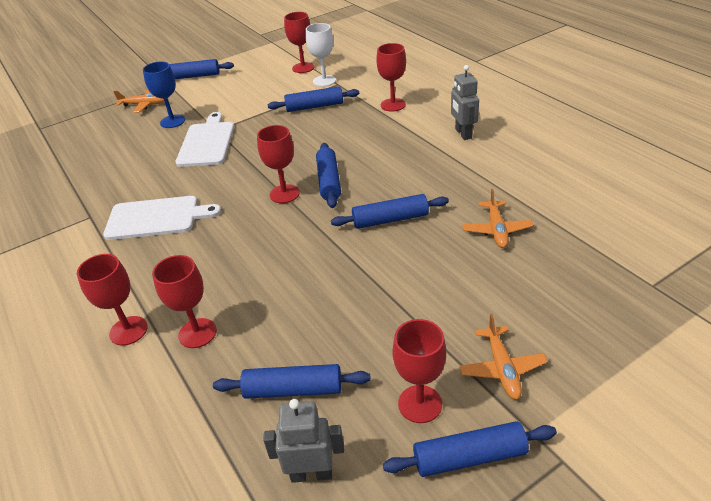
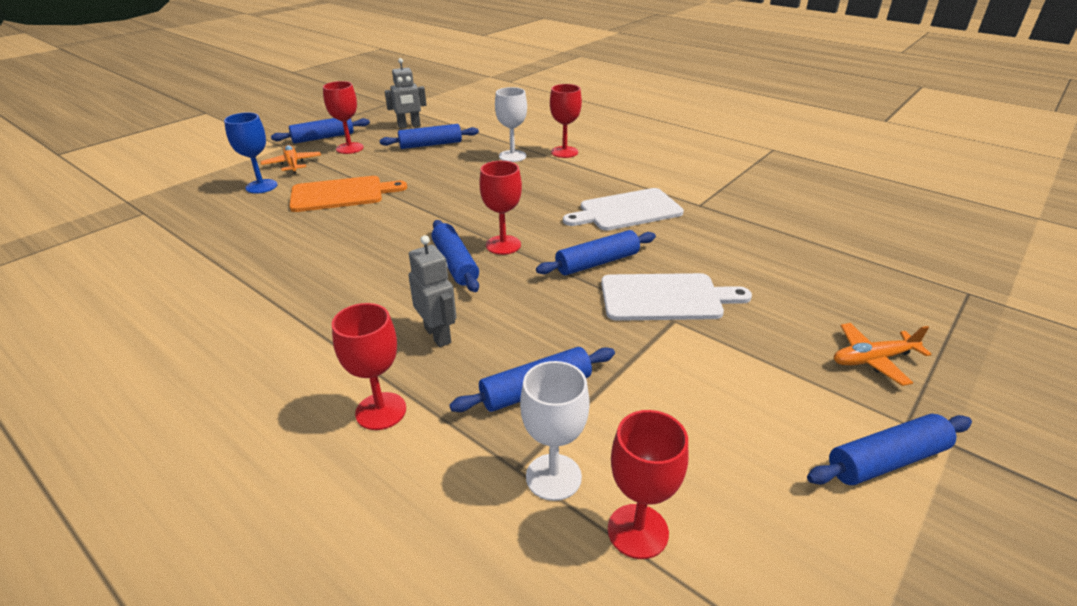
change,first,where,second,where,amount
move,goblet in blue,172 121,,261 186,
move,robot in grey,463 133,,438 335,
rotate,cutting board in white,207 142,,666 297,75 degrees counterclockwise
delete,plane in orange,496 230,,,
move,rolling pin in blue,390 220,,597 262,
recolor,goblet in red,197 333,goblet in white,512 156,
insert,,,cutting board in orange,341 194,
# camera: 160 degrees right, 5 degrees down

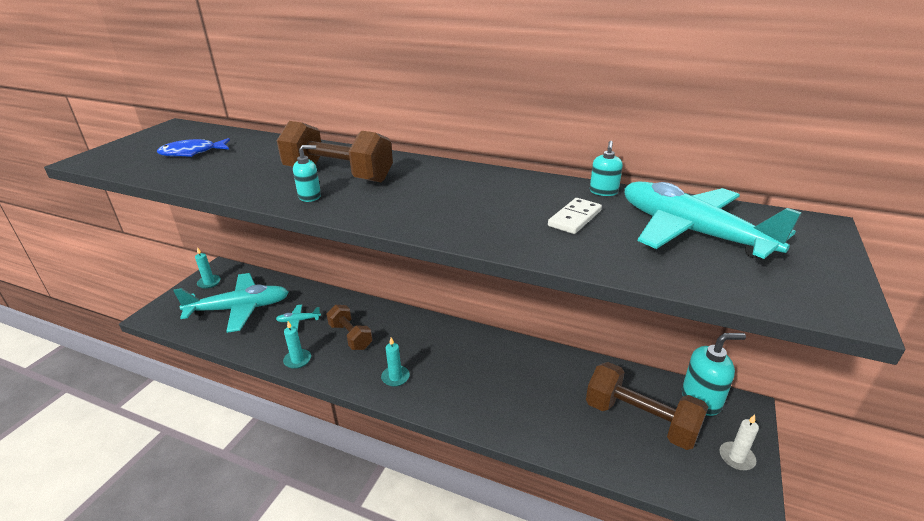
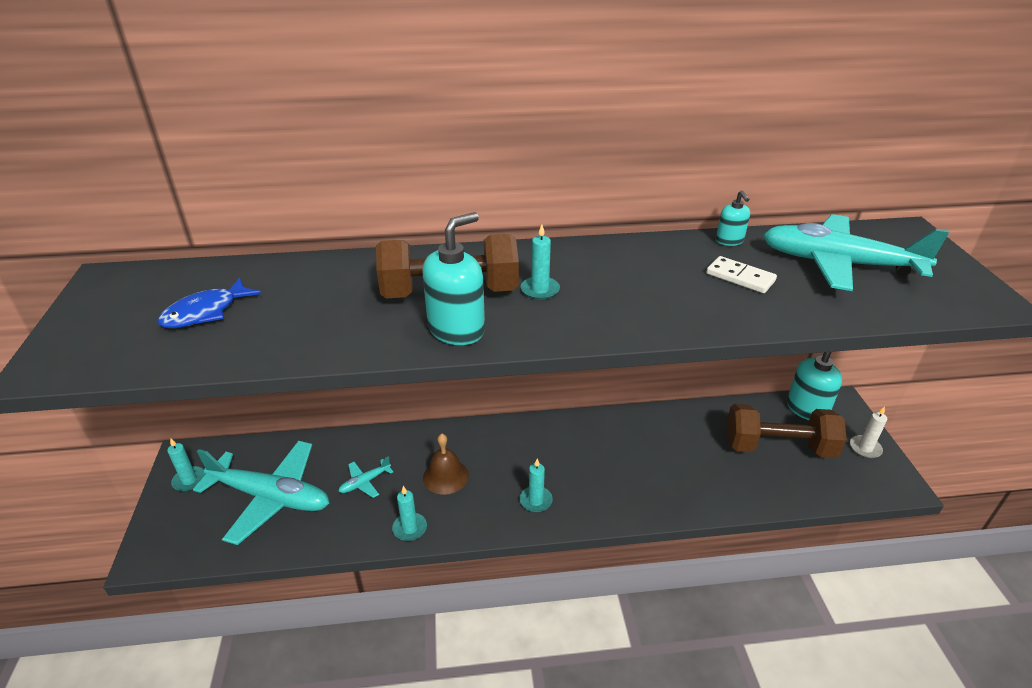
change,first,where,second,where,amount
resize,soap dispenser in turquoise,310 196,,456 329,x1.82
rotate,domino in white,575 218,,740 277,60 degrees counterclockwise
rotate,plane in turquoise,240 309,,271 497,60 degrees clockwise
replace,dumbbell in brown,350 336,bell in brown,445 476,
insert,,,candle in turquoise,540 290,
# camera: 30 degrees left, 5 degrees up

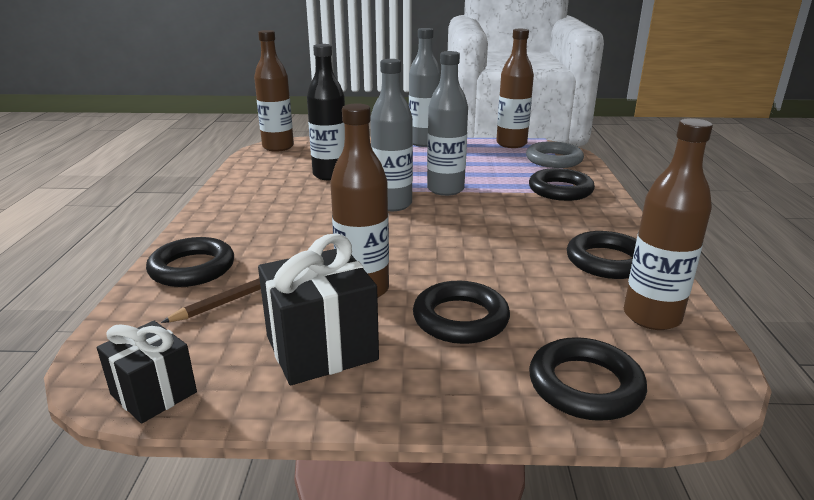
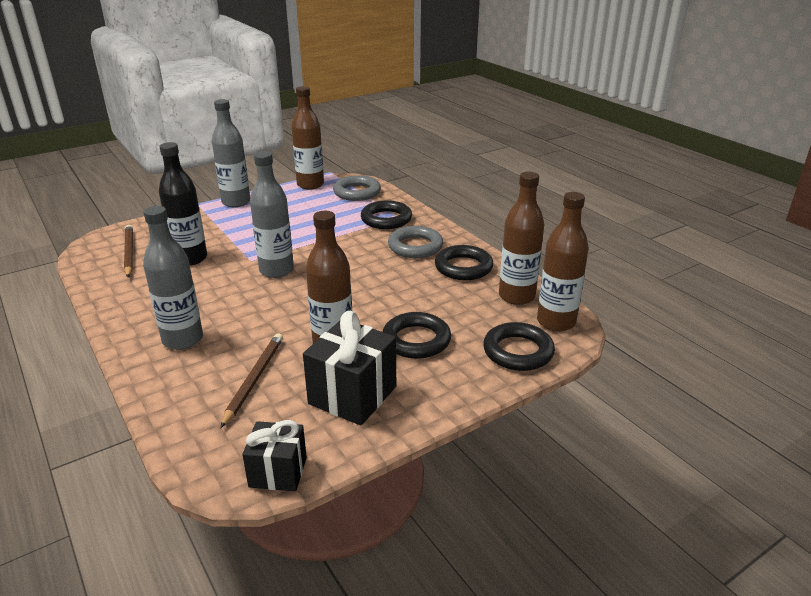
change,first,where,second,where,amount
move,bottle in brown,278 147,,556 322,
move,bottle in grey,445 189,,183 339,
delete,ring in black,192 268,,,
insert,,,pencil in brown,129 252,
insert,,,ring in grey,415 246,
# camera: 35 degrees left, 5 degrees up

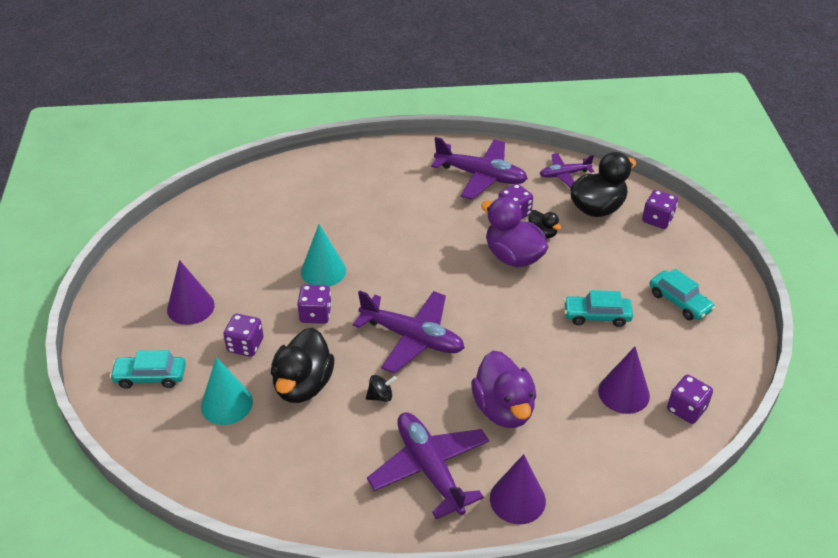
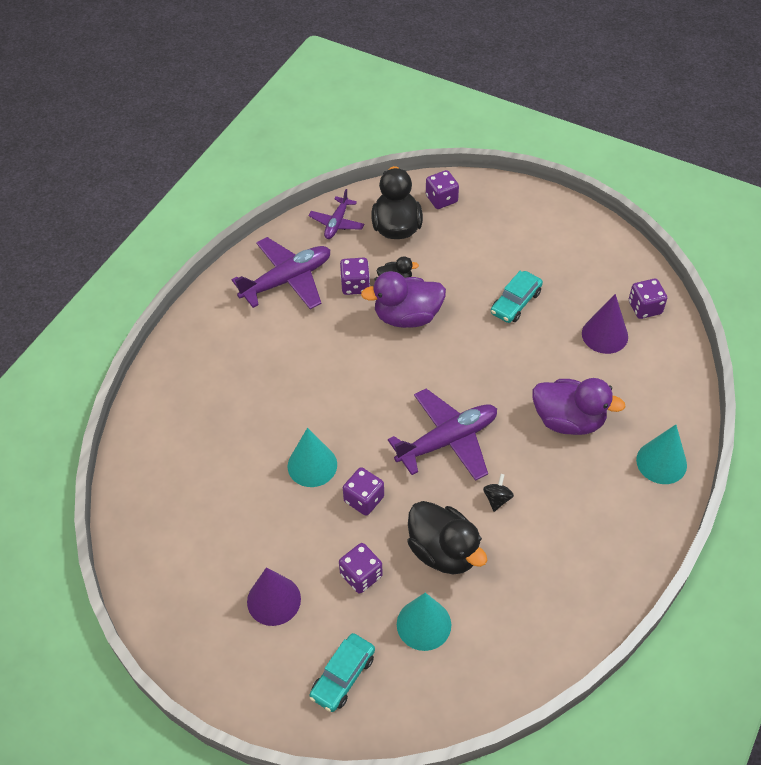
change,first,where,second,where,amount
delete,car in turquoise,679 302,,,
delete,plane in purple,429 468,,,
recolor,cone in purple,517 499,cone in turquoise,661 462,
# camera: 55 degrees left, 10 degrees up

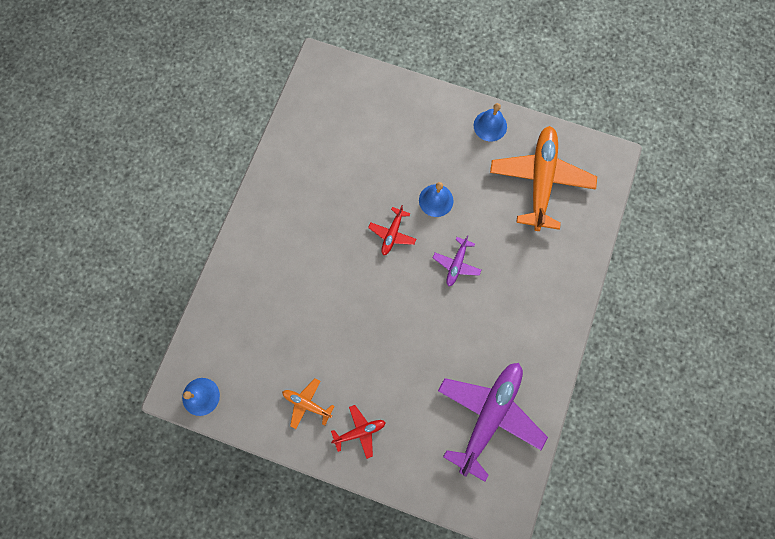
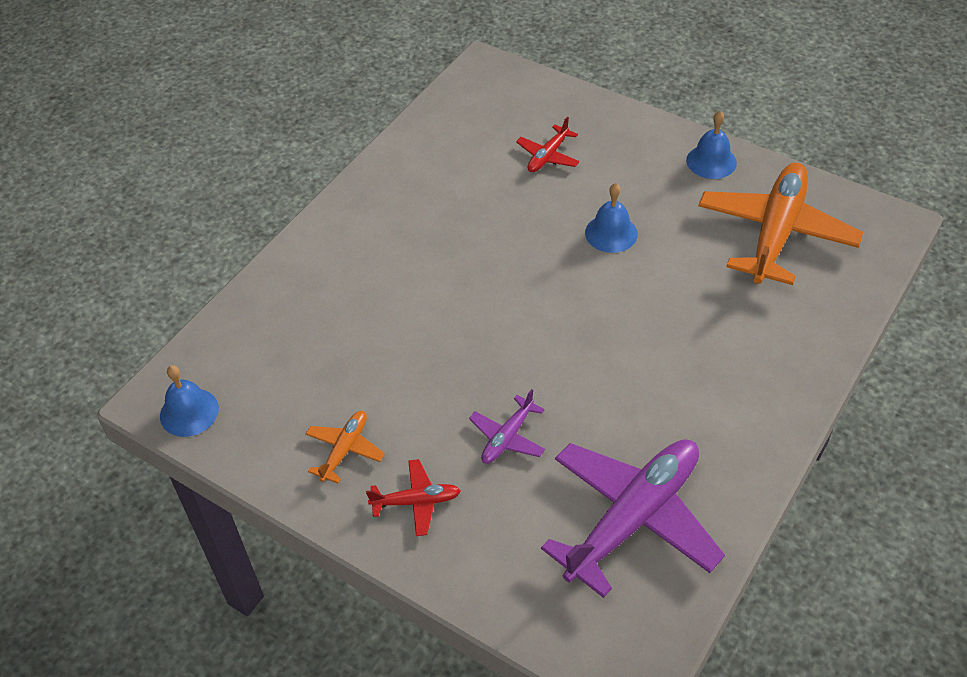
change,first,where,second,where,amount
move,plane in red,392 234,,548 156,
move,plane in purple,456 264,,507 437,
rotate,plane in orange,307 404,,345 449,75 degrees clockwise
# camera: 15 degrees right, 25 degrees down

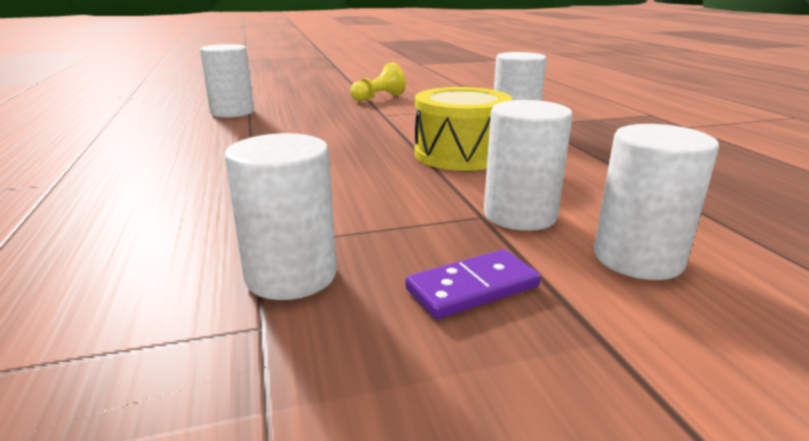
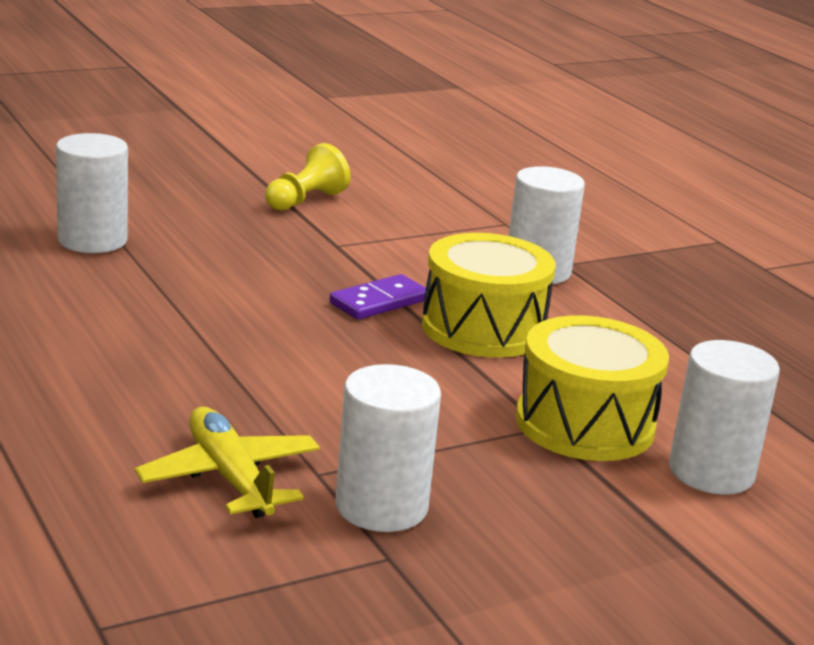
change,first,where,second,where,amount
replace,cylinder in white,520 215,drum in yellow,585 424,
move,domino in purple,472 288,,379 302,
insert,,,plane in yellow,230 477,
# camera: 15 degrees left, 0 degrees up

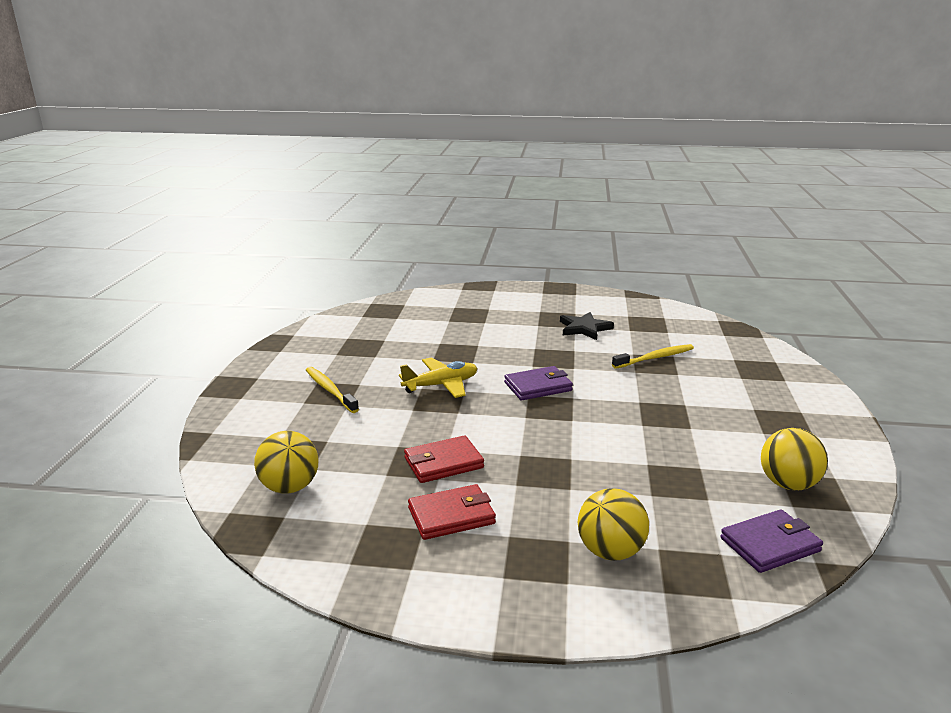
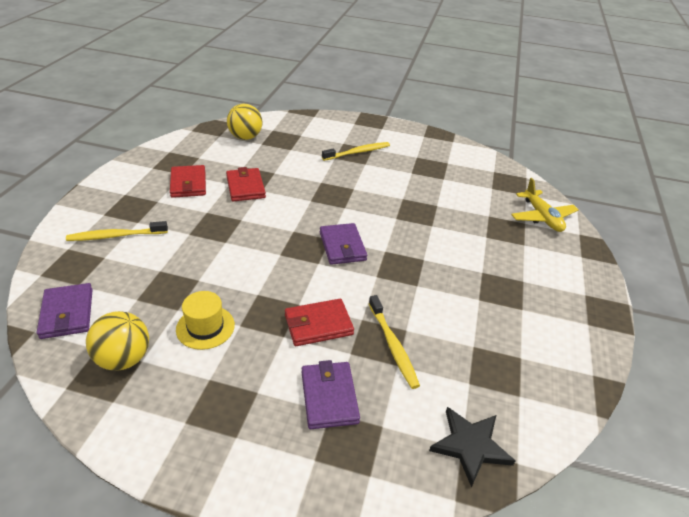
change,first,where,second,where,amount
move,star in black,584 328,,470 445,
move,plane in yellow,441 385,,542 217,
replace,ball in yellow,610 551,toothbrush in yellow,116 236,
insert,,,hat in yellow,205 327,
insert,,,wallet in red,318 325,
insert,,,wallet in purple,329 397,
# camera: 95 degrees right, 15 degrees up

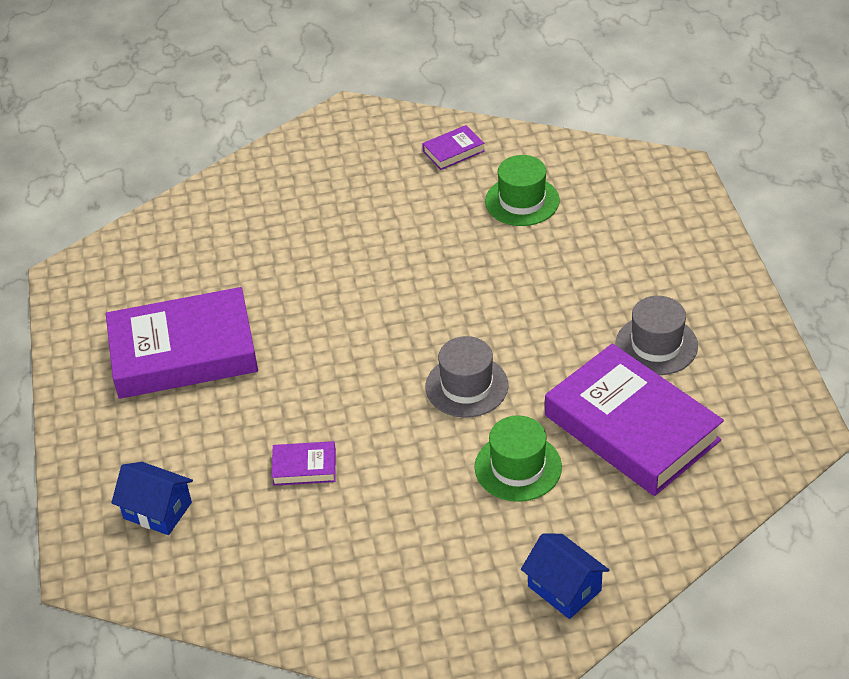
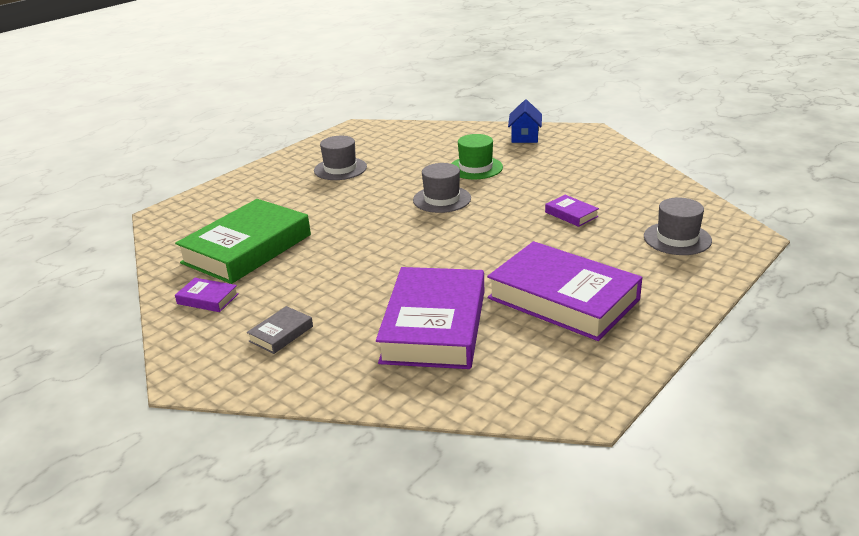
change,first,where,second,where,amount
replace,hat in green,522 201,book in green,247 249,
move,book in purple,631 428,,434 326,
replace,house in blue,157 510,hat in grey,677 238,
insert,,,book in grey,281 334,
# camera: 130 degrees left, 15 degrees down

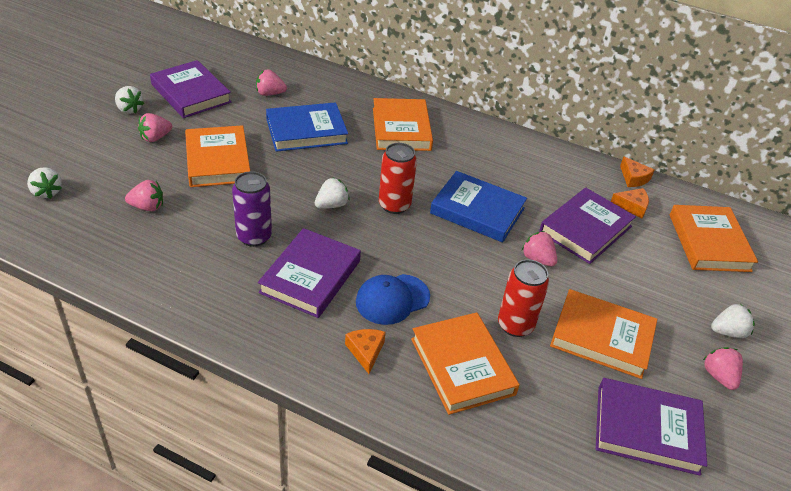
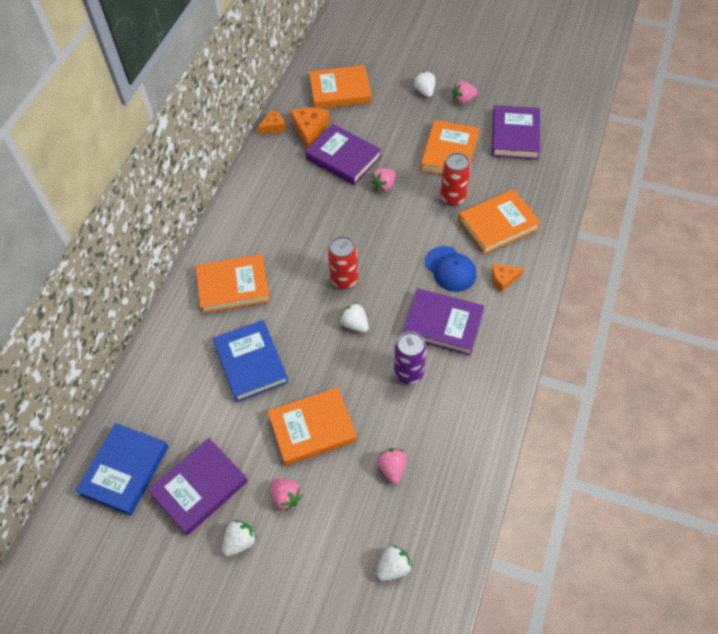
change,first,where,second,where,amount
delete,strawberry in pink,270 93,,,
move,book in blue,477 211,,125 470,
resize,cheese in orange,632 206,,309 129,x1.56
# camera: 90 degrees left, 15 degrees up

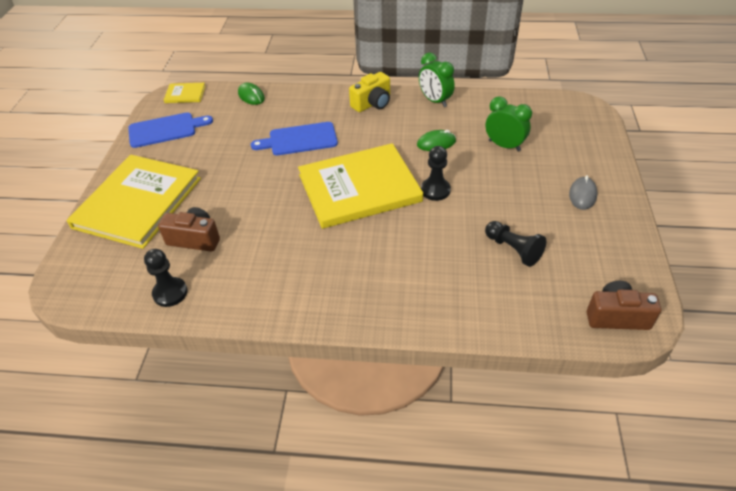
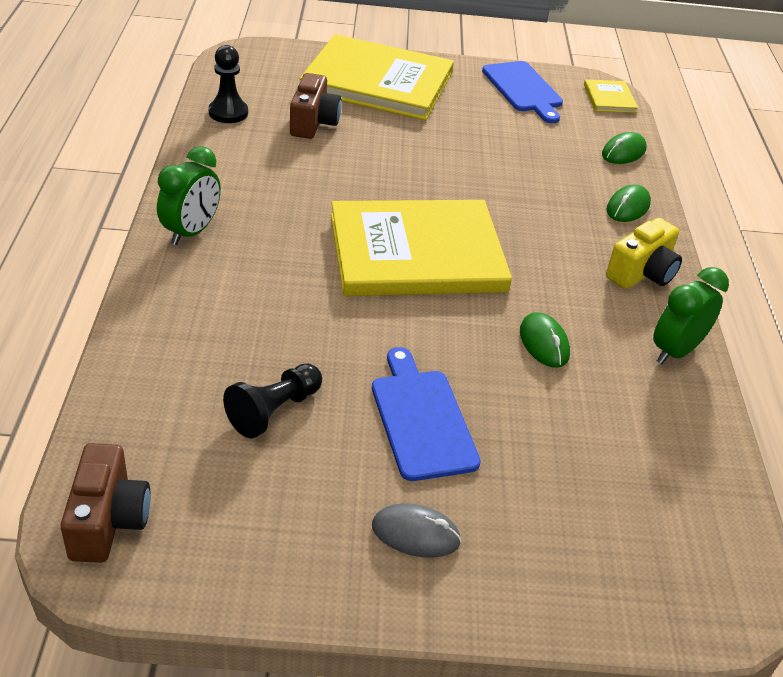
change,first,where,second,where,amount
rotate,camera in yellow,372 103,,642 273,90 degrees counterclockwise
move,clock in green,504 145,,191 232,
move,cutting board in blue,299 139,,422 419,
rotate,book in yellow,359 188,,416 253,75 degrees counterclockwise
delete,pawn in black,435 190,,,
insert,,,mouse in green,628 207,
# camera: 80 degrees right, 5 degrees down

